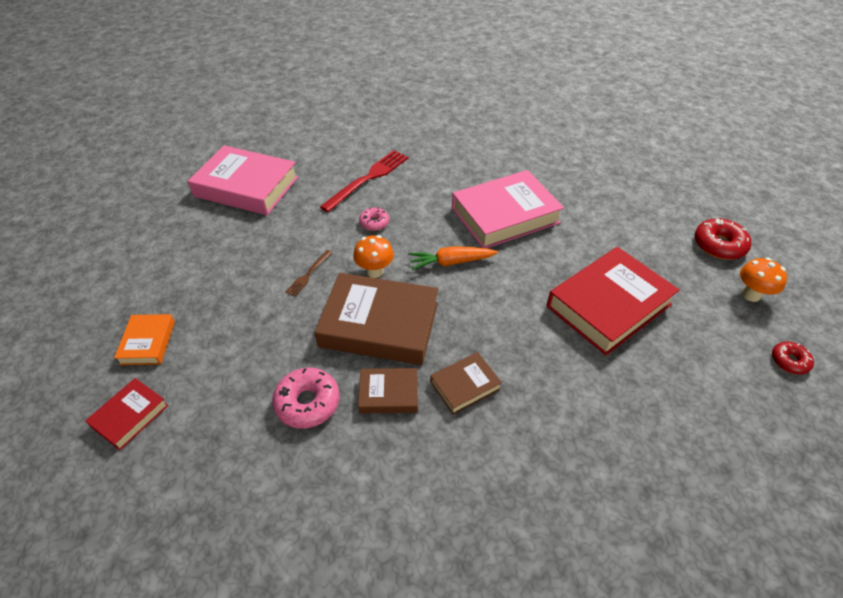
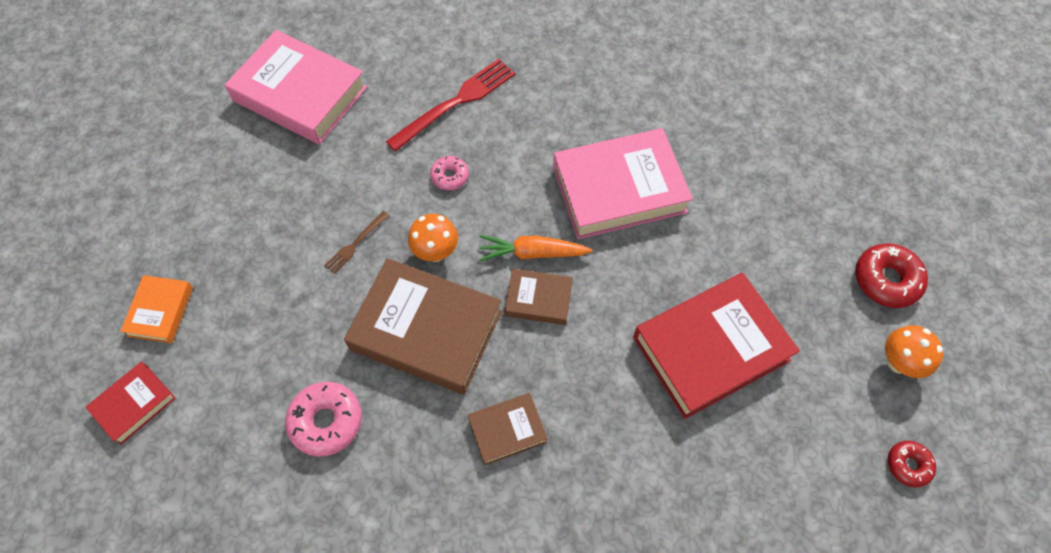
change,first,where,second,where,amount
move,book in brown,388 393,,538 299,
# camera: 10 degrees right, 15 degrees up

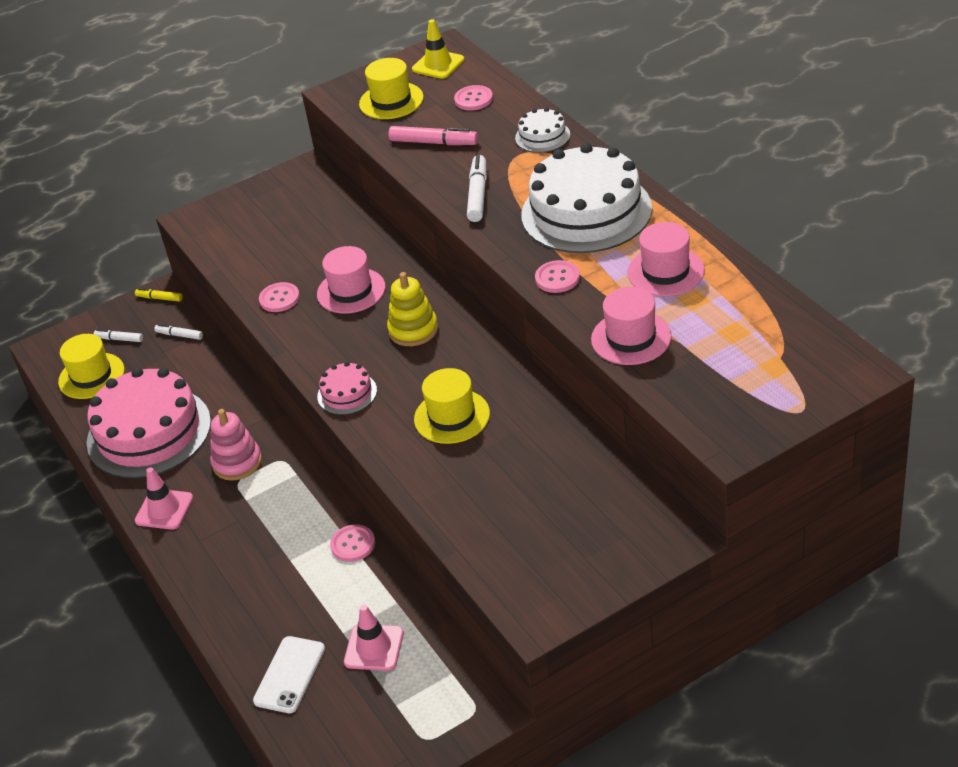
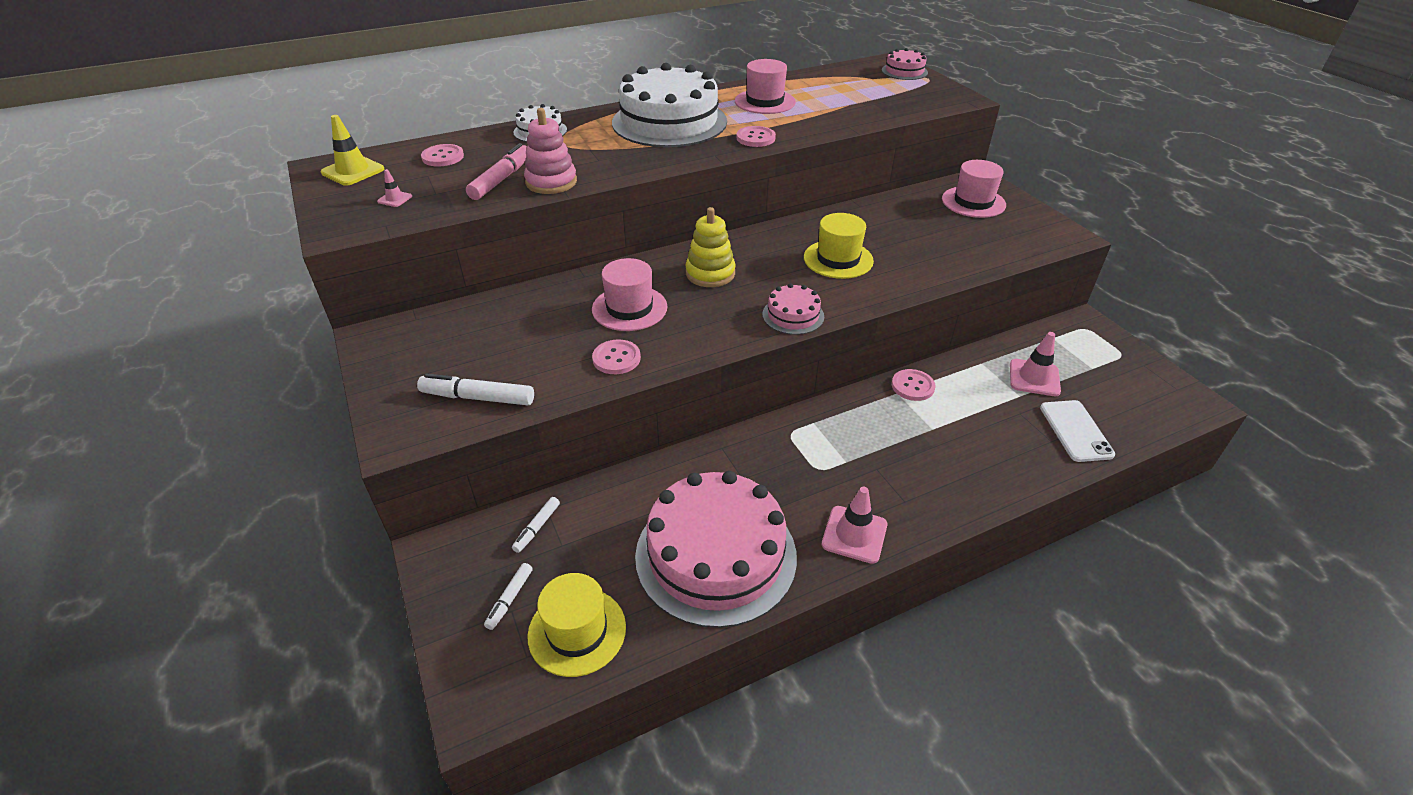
change,first,where,second,where,amount
replace,hat in yellow,391 101,traffic cone in pink,395 199,
move,marker in white,478 194,,478 397,
move,hat in pink,631 338,,973 202,
delete,marker in yellow,159 298,,,
move,stacking toy in pink,237 462,,551 182,
rotate,phone in white,289 675,,1075 431,60 degrees clockwise
insert,,,cake in pink,904 71,
# camera: 90 degrees left, 0 degrees up

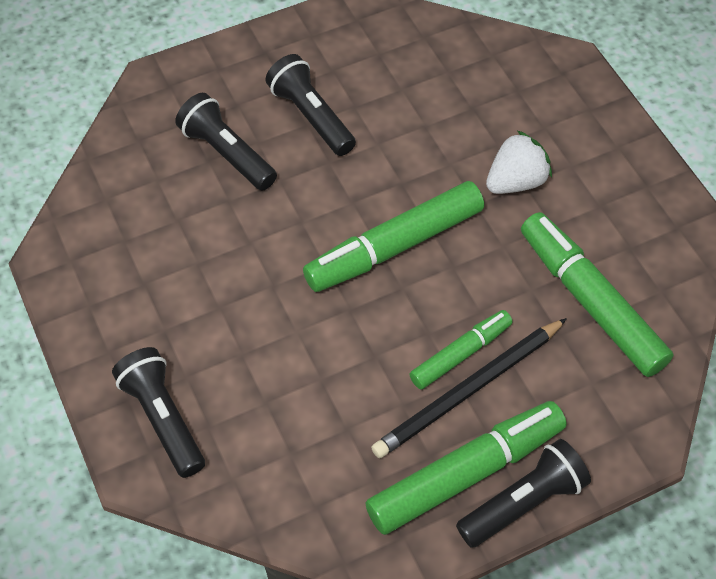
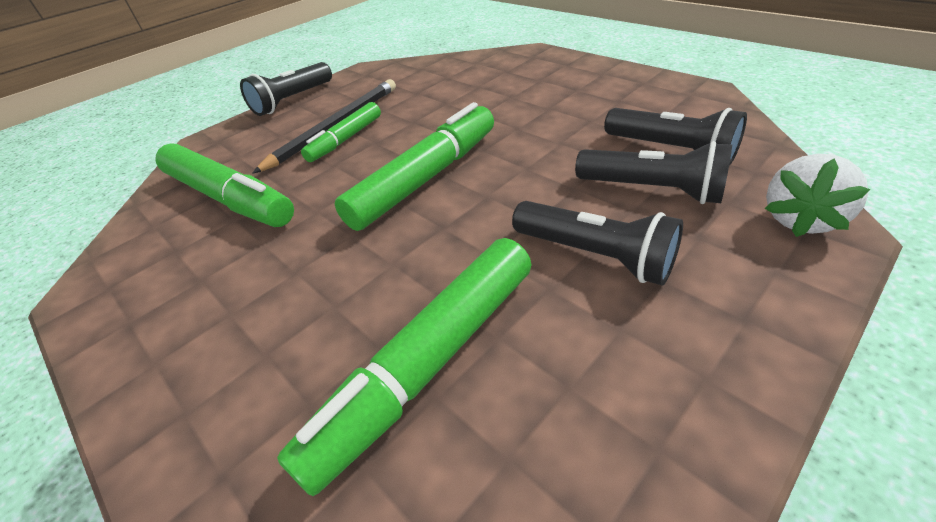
change,first,where,second,where,amount
move,strawberry in white,515 181,,800 219,
move,flashlight in black,163 418,,671 150,
move,marker in green,465 473,,429 362,
# camera: 165 degrees right, 15 degrees down

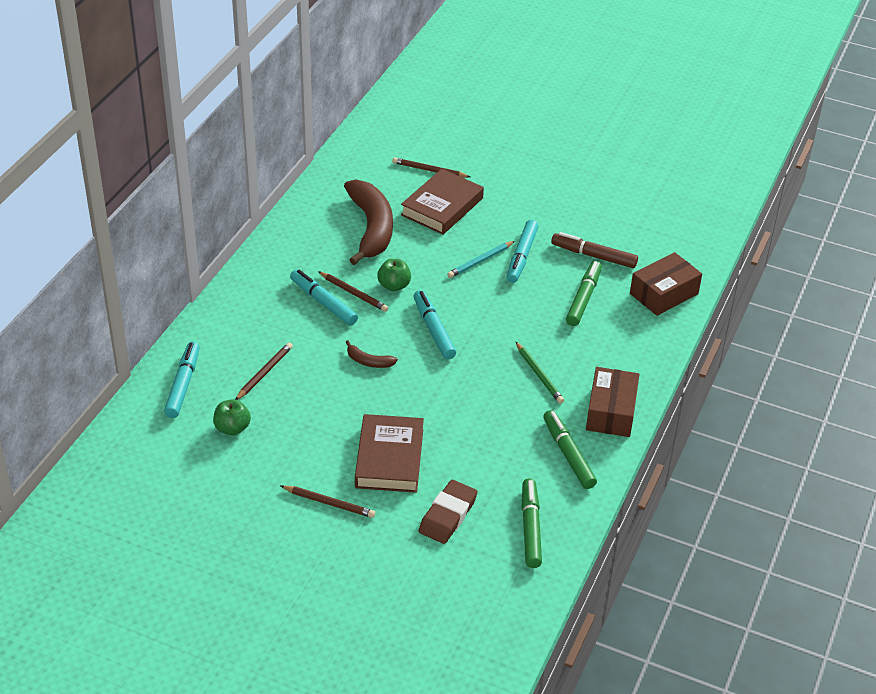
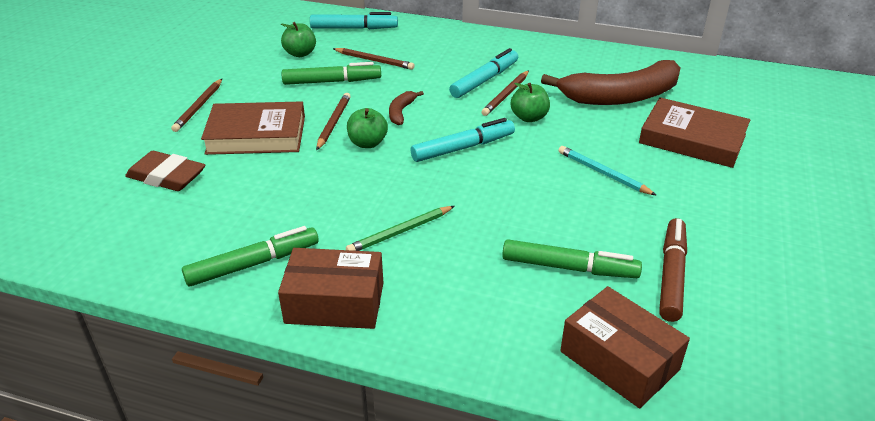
change,first,where,second,where,amount
move,pencil in brown,429 170,,333 123,
delete,marker in turquoise,522 256,,,
move,marker in green,530 528,,332 81,
insert,,,apple in green,367 143,
# camera: 85 degrees right, 5 degrees down

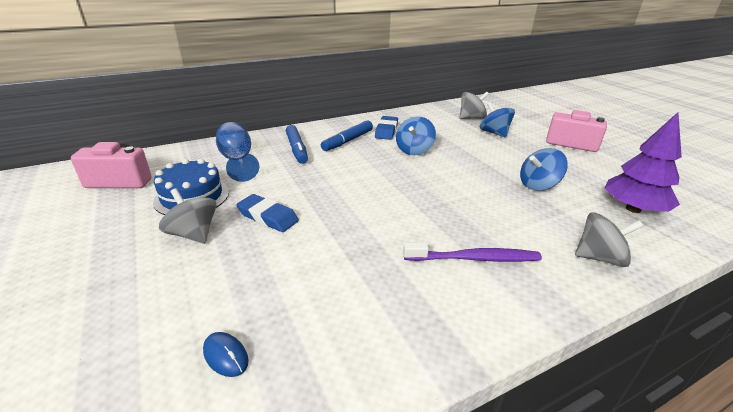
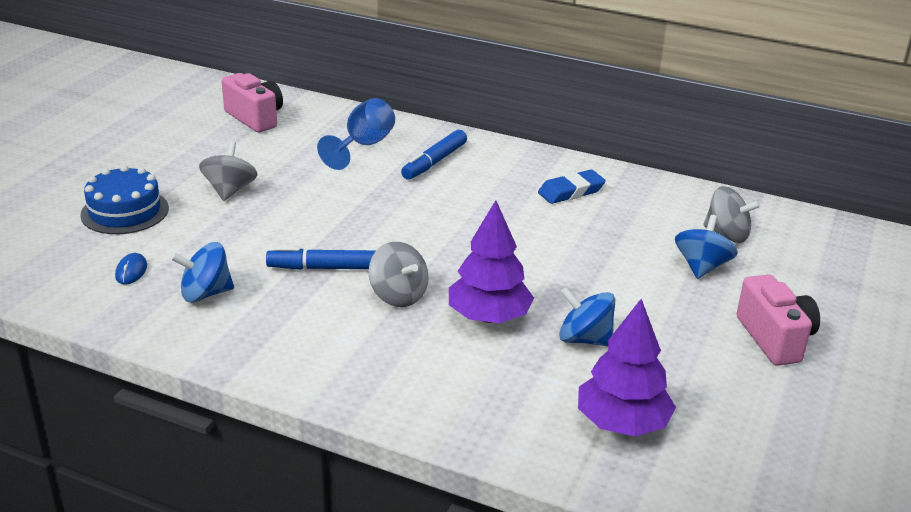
change,first,where,second,where,amount
move,spinning top in blue,414 150,,205 293,
move,marker in blue,348 141,,325 268,
move,cake in blue,192 196,,125 211,
delete,eraser in blue,268 217,,,
move,spinning top in grey,599 257,,398 295,
delete,toothbrush in purple,474 258,,,
insert,,,tree in purple,489 317,
# camera: 50 degrees right, 0 degrees up

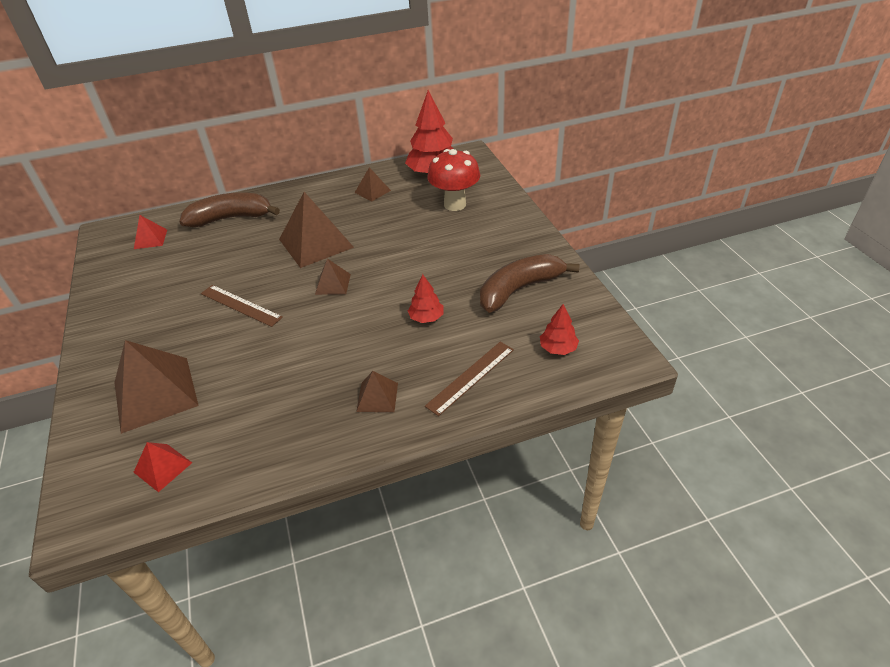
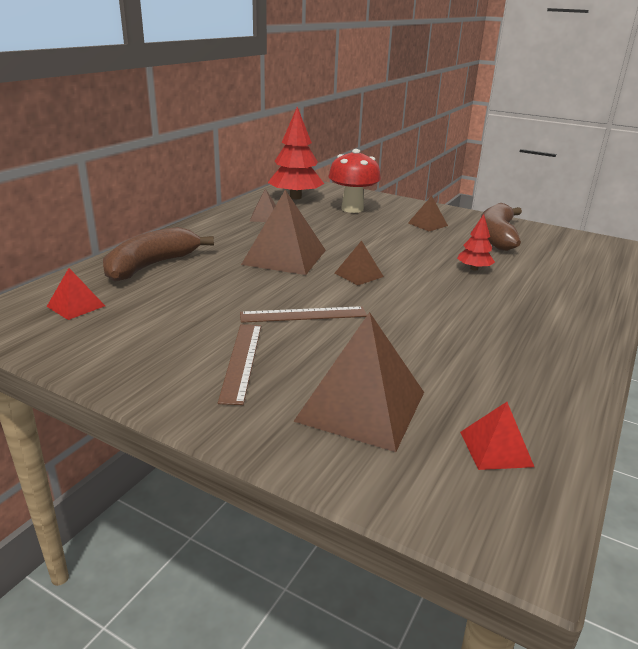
change,first,where,second,where,amount
delete,tree in red,558 348,,,
move,ruler in brown,470 377,,241 361,
move,pyramid in brown,377 397,,427 224,
# camera: 45 degrees left, 15 degrees down

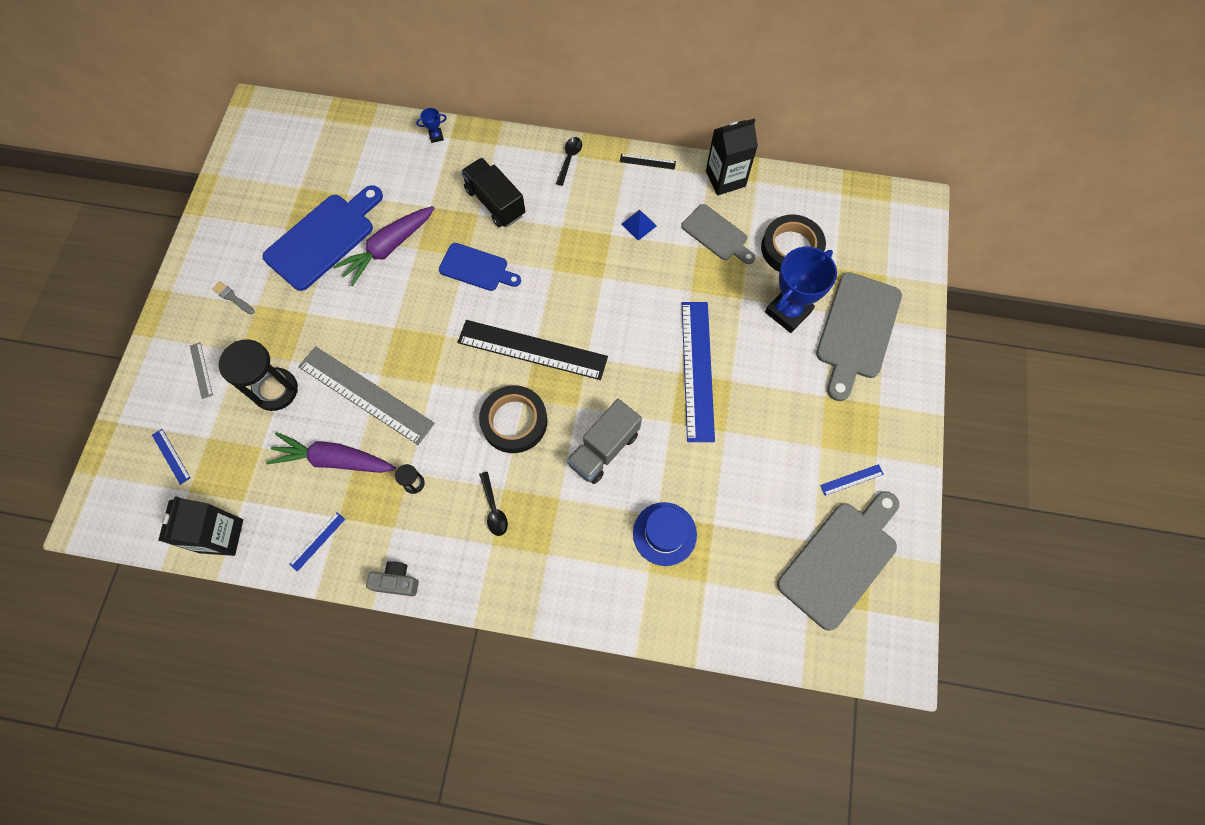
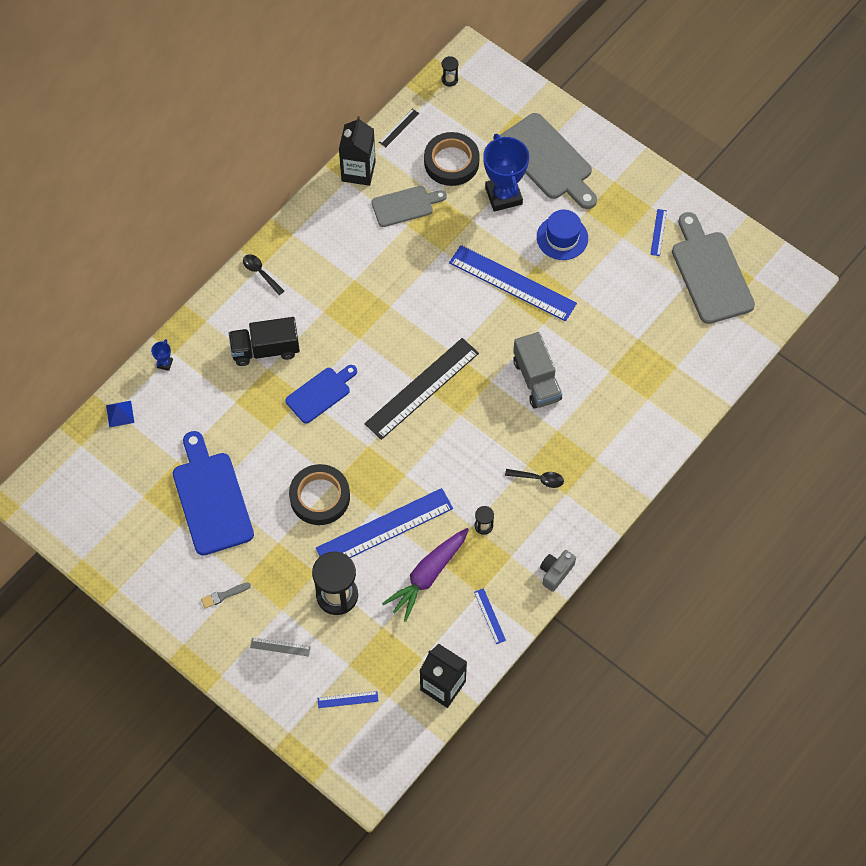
change,first,where,second,where,amount
move,ruler in black,647 161,,399 128,
delete,carrot in purple,388 248,,,
move,pyramid in blue,639 224,,120 413,
recolor,ruler in grey,365 395,ruler in blue,384 528,
move,tape in black,514 421,,320 497,
move,hat in blue,664 533,,562 238,
insert,,,hourglass in black,449 79,
# camera: 60 degrees left, 5 degrees down

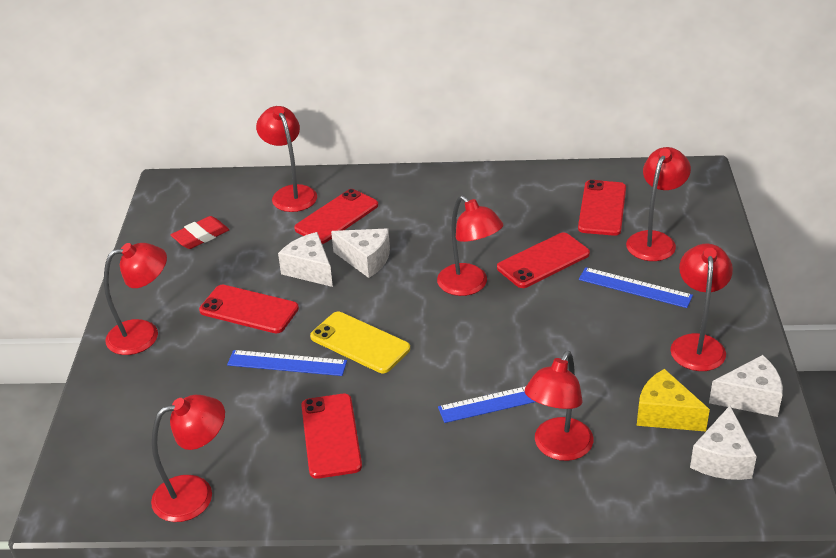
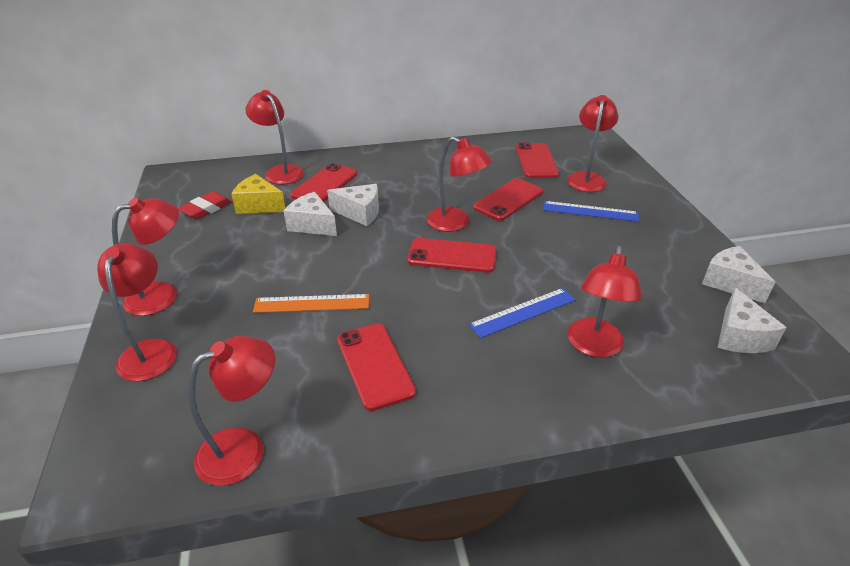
change,first,where,second,where,amount
move,lamp in red,697 344,,150 350,
move,phone in red,249 309,,452 256,
delete,phone in yellow,360 343,,,
recolor,ruler in blue,287 363,ruler in orange,312 303,
rotate,cheese in white,750 398,,730 283,105 degrees counterclockwise
move,cheese in yellow,665 414,,259 205,
# camera: 15 degrees left, 0 degrees up

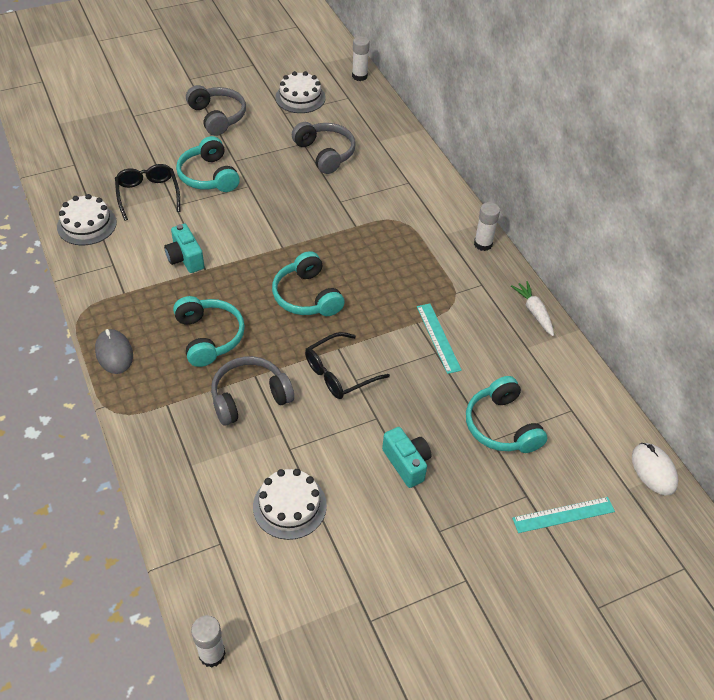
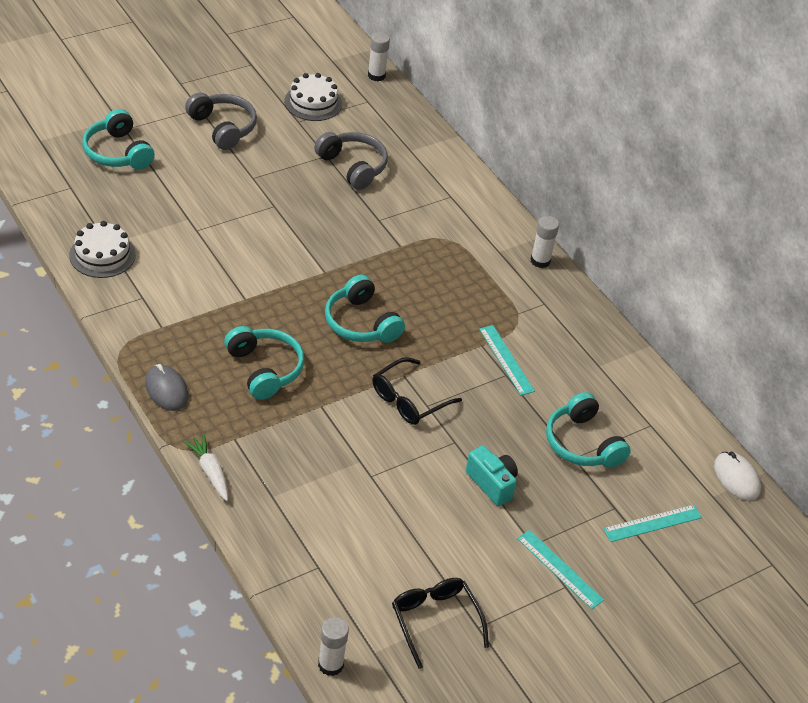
change,first,where,second,where,amount
move,headphones in turquoise,209 176,,118 152,
move,glasses in black,148 194,,435 620,
delete,camera in turquoise,185 258,,,
move,carrot in white,534 312,,210 472,
delete,headphones in grey,249 397,,,
delete,cake in white,289 506,,,
insert,,,ruler in turquoise,559 569,
# camera: 10 degrees left, 5 degrees down

